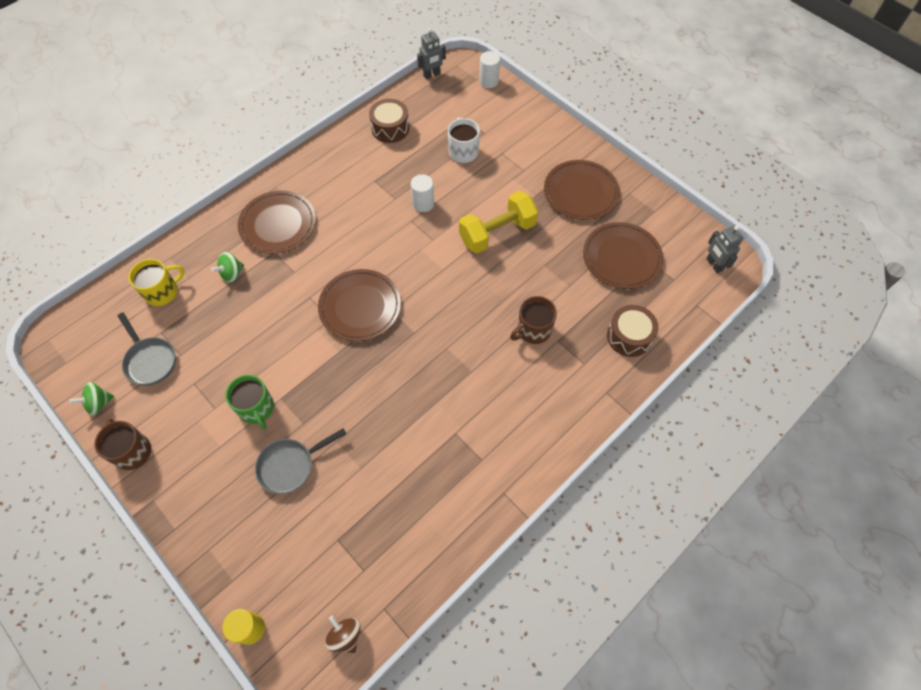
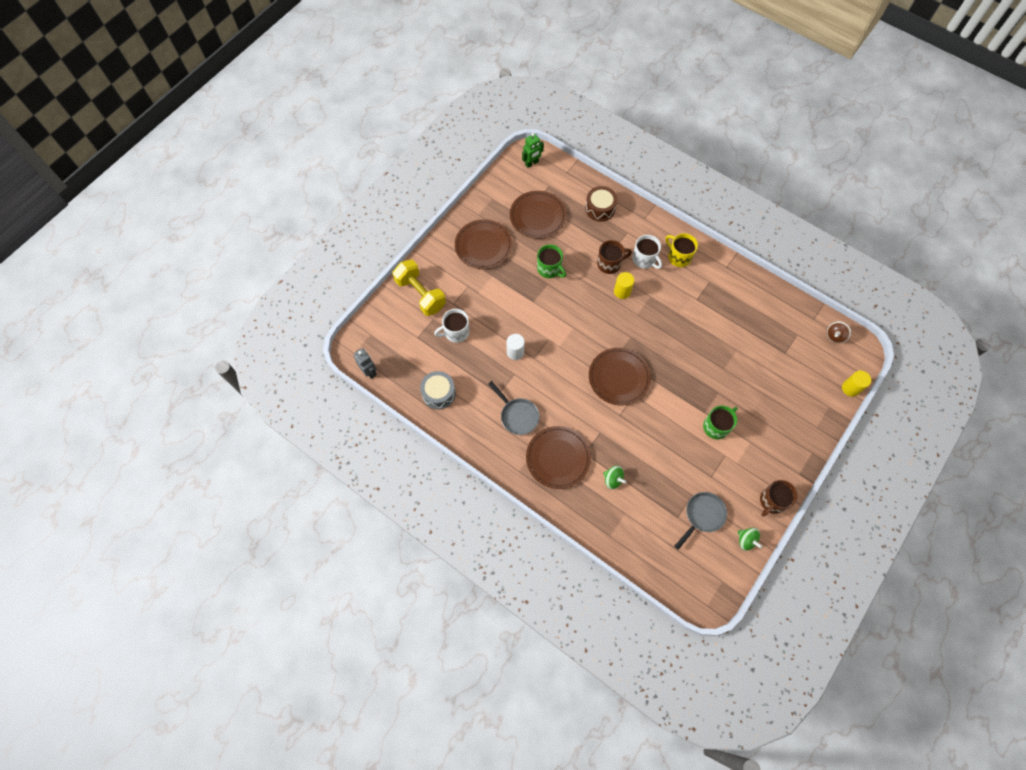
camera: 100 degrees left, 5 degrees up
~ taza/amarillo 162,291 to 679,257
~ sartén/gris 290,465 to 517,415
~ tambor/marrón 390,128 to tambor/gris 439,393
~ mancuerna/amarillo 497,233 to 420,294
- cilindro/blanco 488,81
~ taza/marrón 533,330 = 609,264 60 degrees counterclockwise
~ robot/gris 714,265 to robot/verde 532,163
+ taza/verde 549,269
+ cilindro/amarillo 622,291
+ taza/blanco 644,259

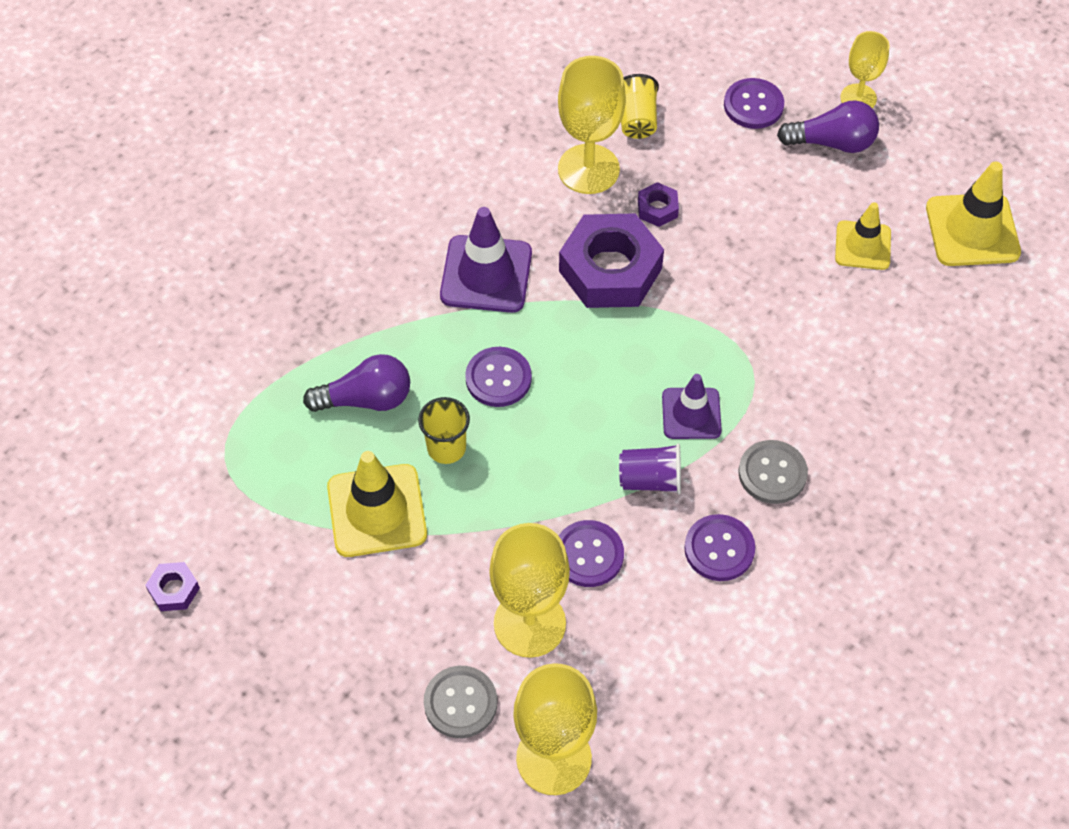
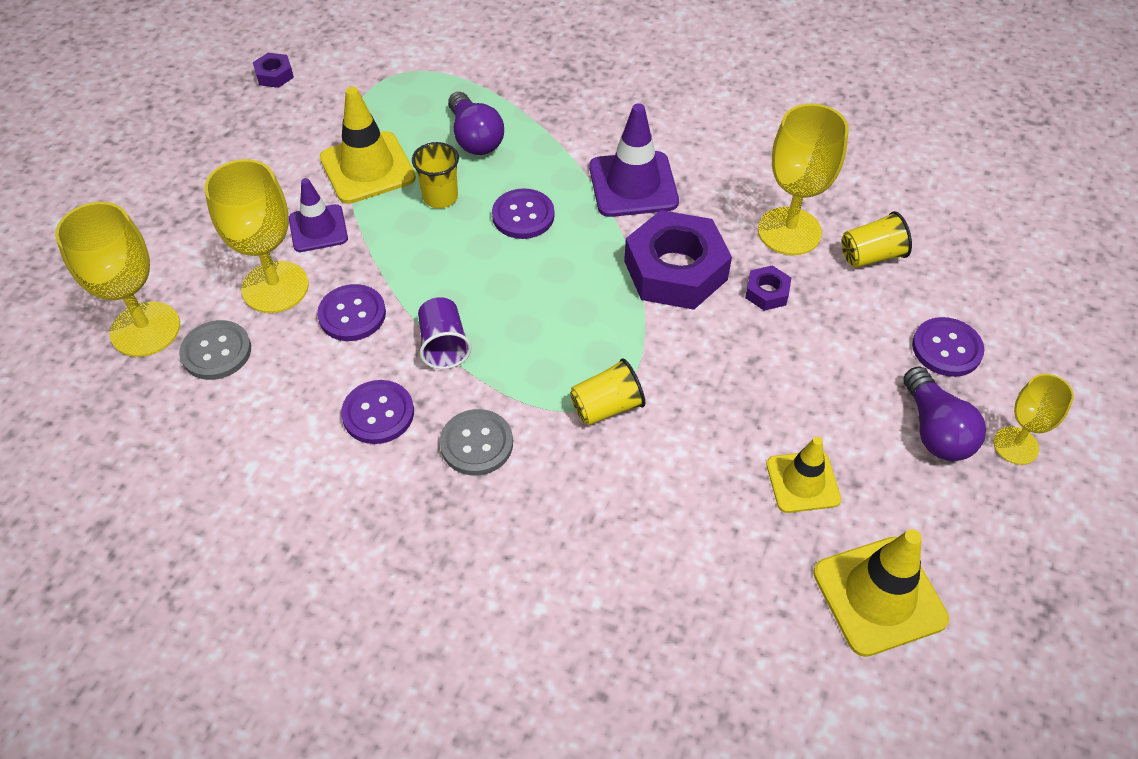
camera: 75 degrees right, 5 degrees down
~ botón/gris 460,703 to 216,352
~ cono de tráfico/morado 691,413 to 318,228
+ vaso/amarillo 606,407

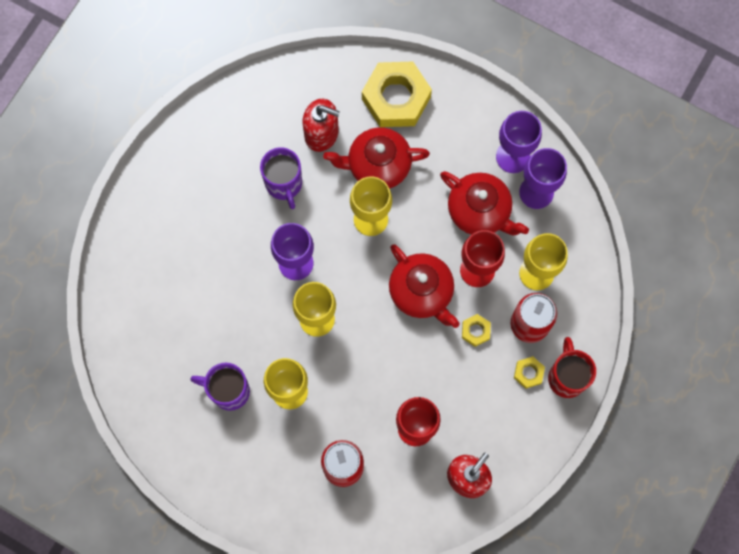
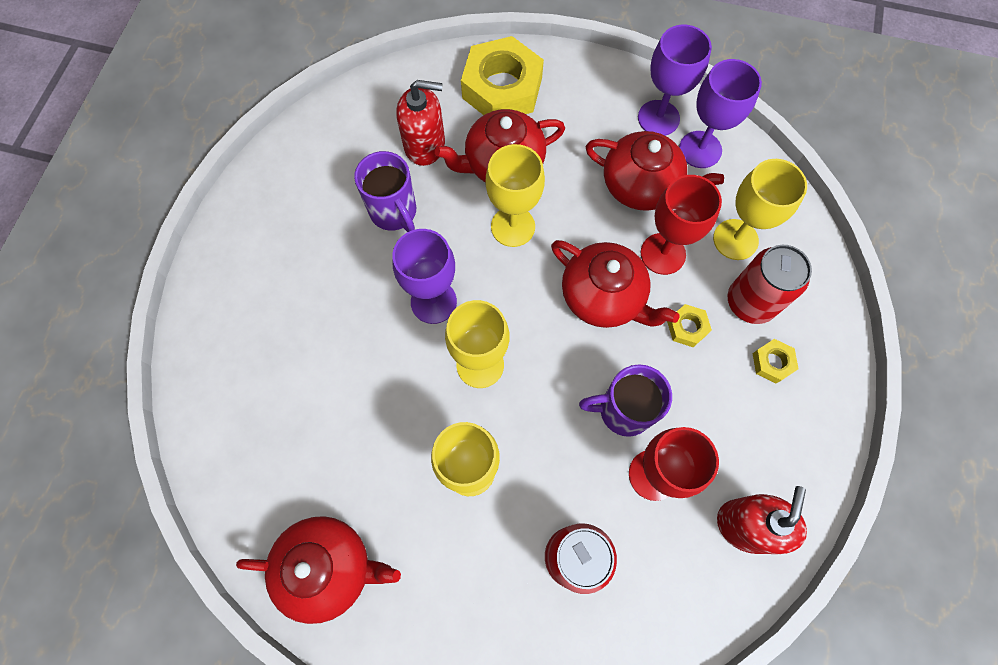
camera: 15 degrees left, 5 degrees down
~ taza/morado 228,391 to 623,410
- taza/rojo 566,377
+ tetera/rojo 328,567

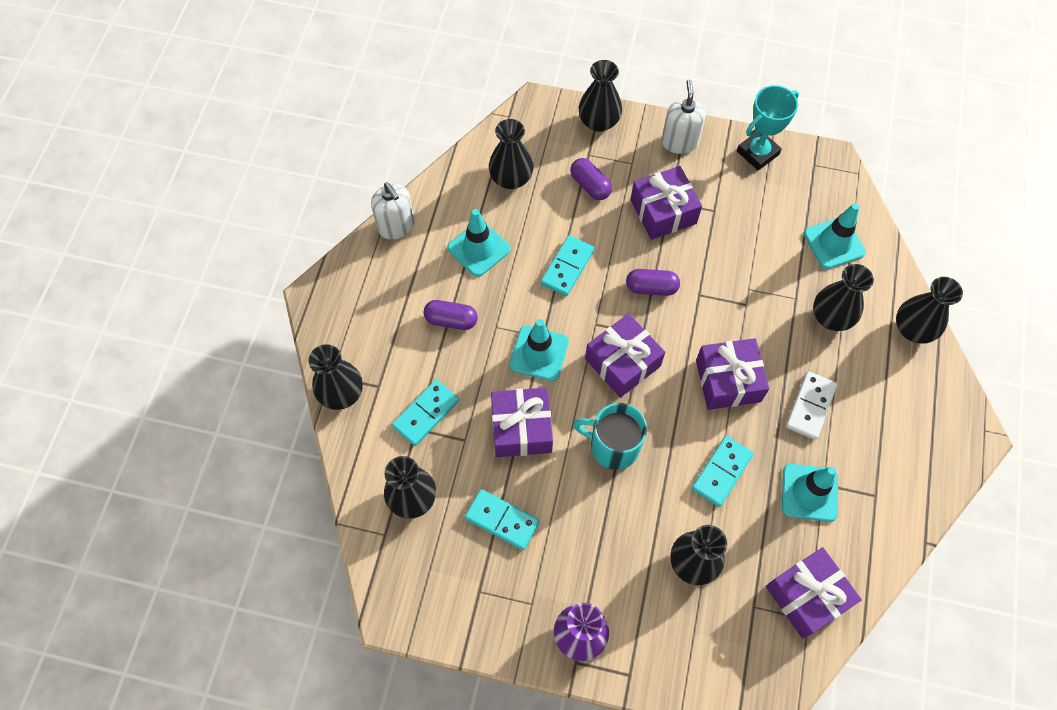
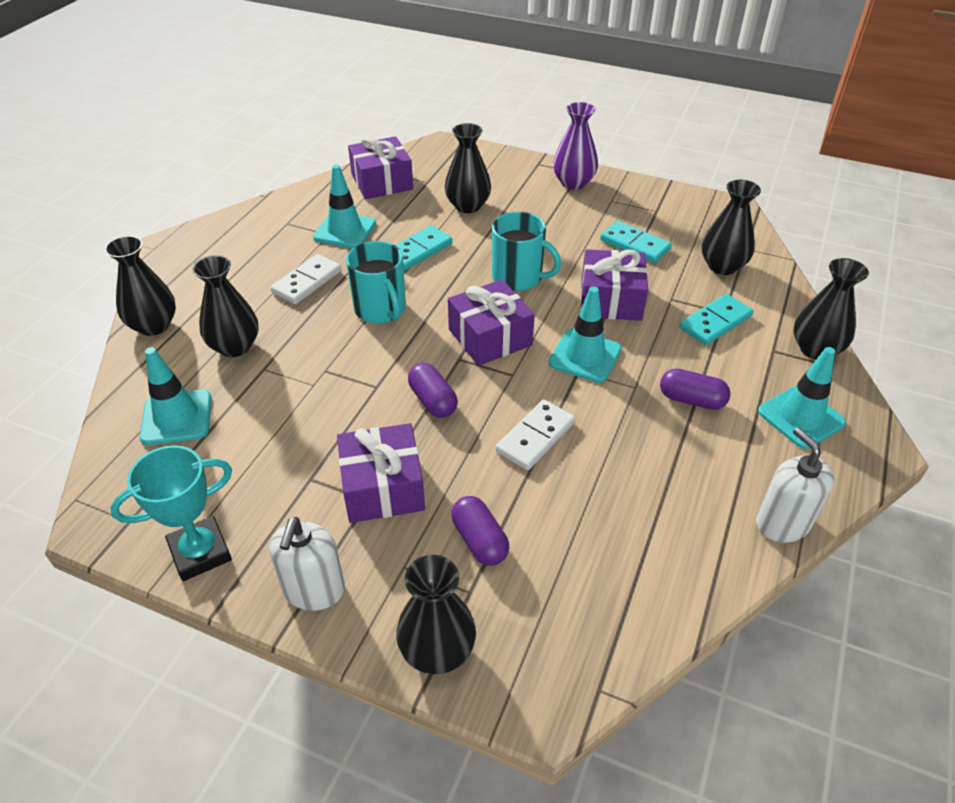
camera: 170 degrees left, 20 degrees down
~ cono de tráfico/turquesa 479,248 to 801,417
- florero/negro 511,179
~ ficha de dominó/turquesa 567,267 to ficha de dominó/blanco 535,437
~ cápsula/morado 651,288 = 433,401 45 degrees clockwise
~ regalo/morado 728,381 to taza/turquesa 381,309

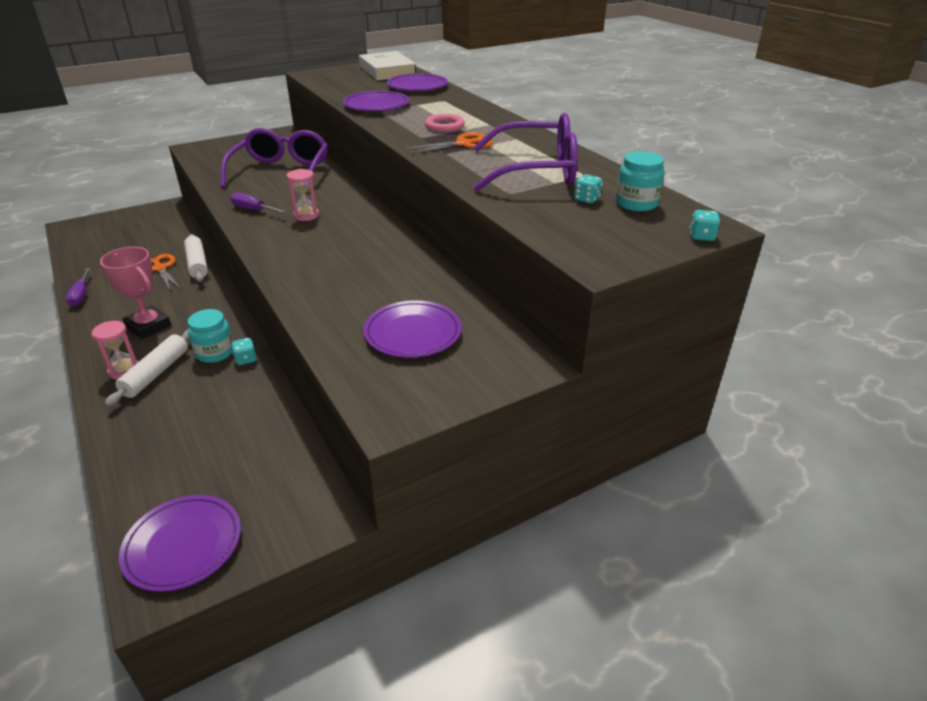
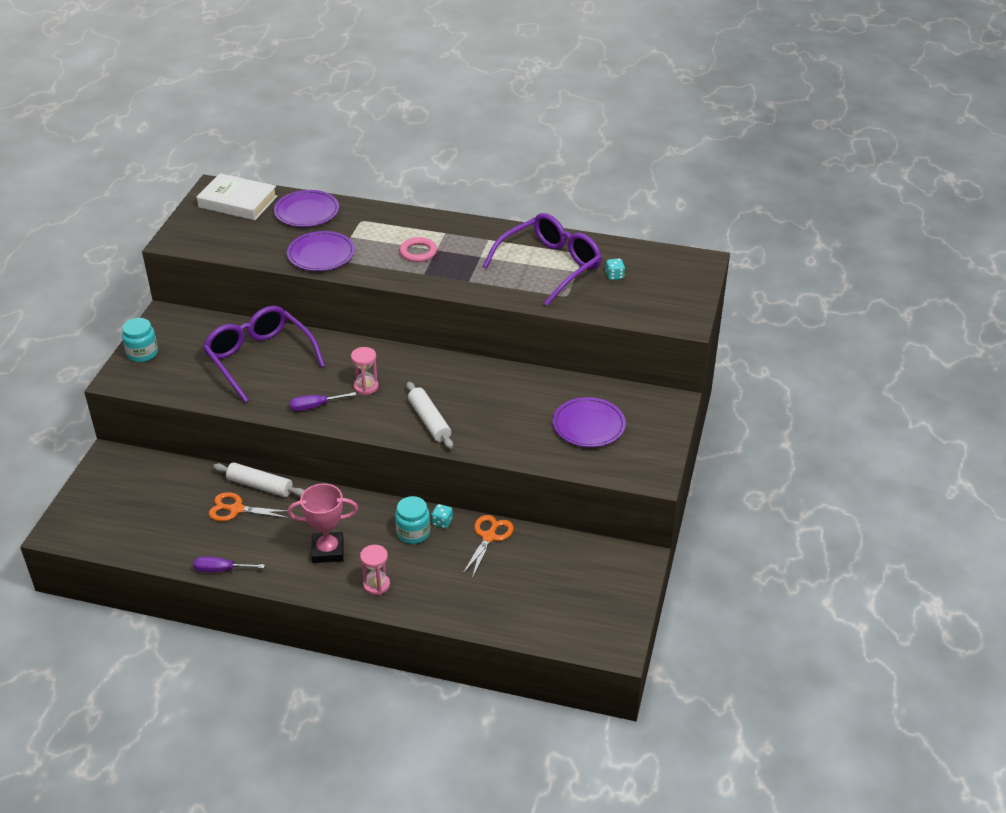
camera: 45 degrees left, 5 degrees up
~ destornillador/morado 81,296 = 221,570 150 degrees clockwise
~ rodillo/blanco 156,373 to 429,421
- plato/morado 183,545
~ tijeras/naranja 463,144 to 489,537
~ tarro/turquesa 636,204 to 142,353
- dado/turquesa 701,236

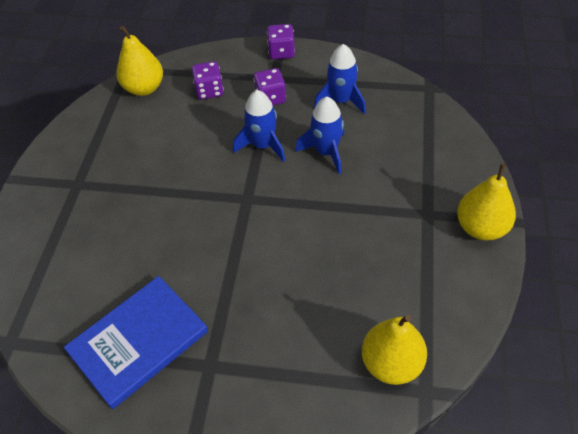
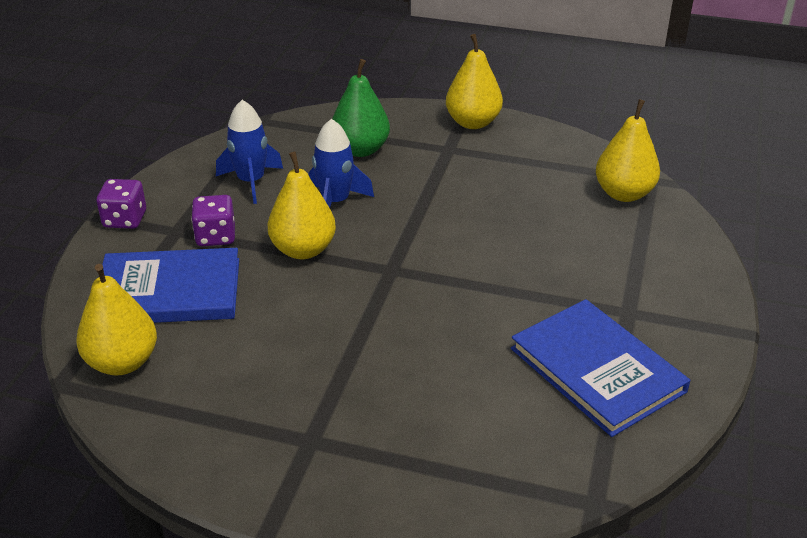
camera: 85 degrees left, 15 degrees down
~ dado/morado 209,91 to libro/azul 169,292
~ cohete/azul 263,145 to pera/amarillo 303,250
+ pera/verde 360,150

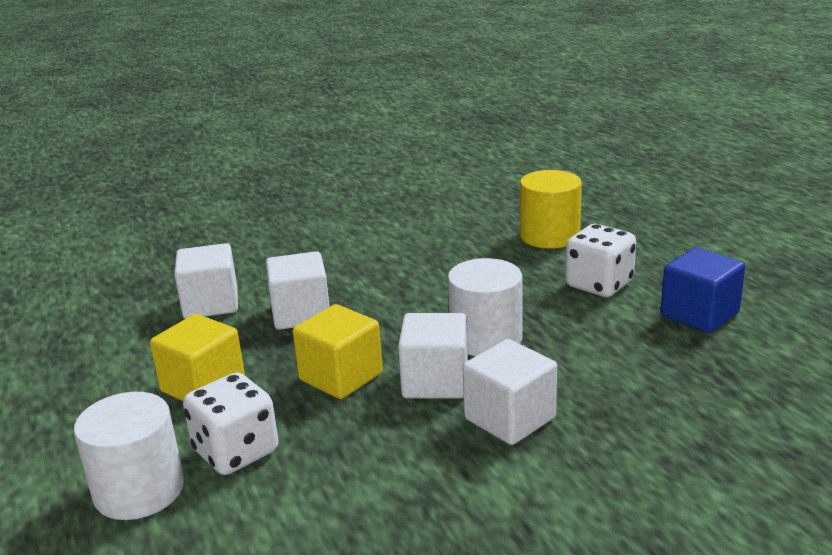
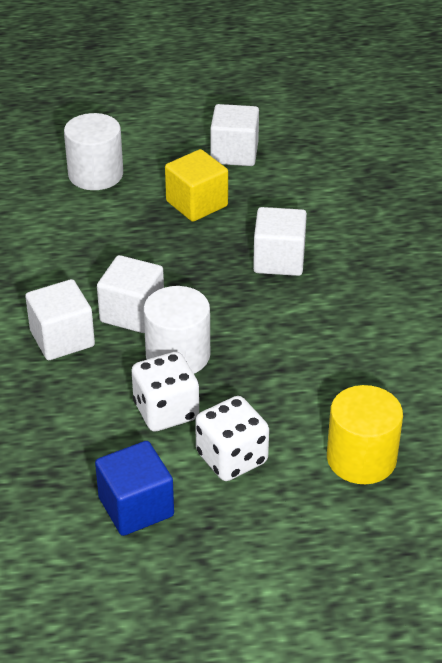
camera: 105 degrees right, 15 degrees up
~ cubo/blanco 211,304 to 234,153
~ dado/blanco 236,452 to 166,411
- cubo/amarillo 341,377

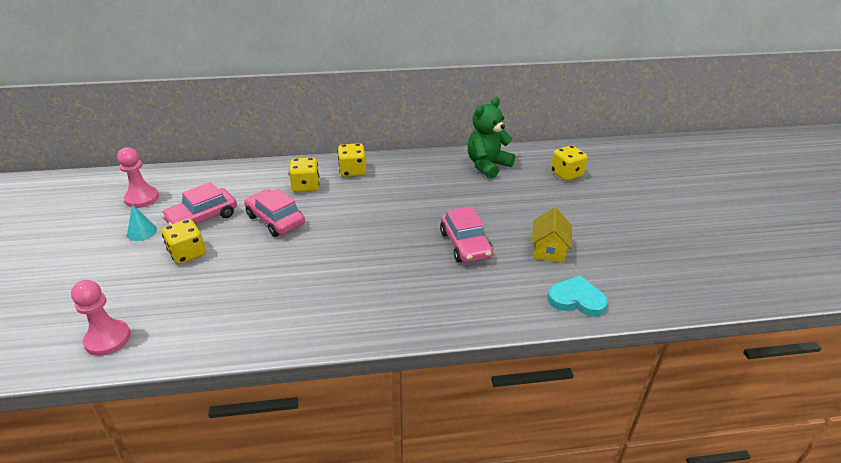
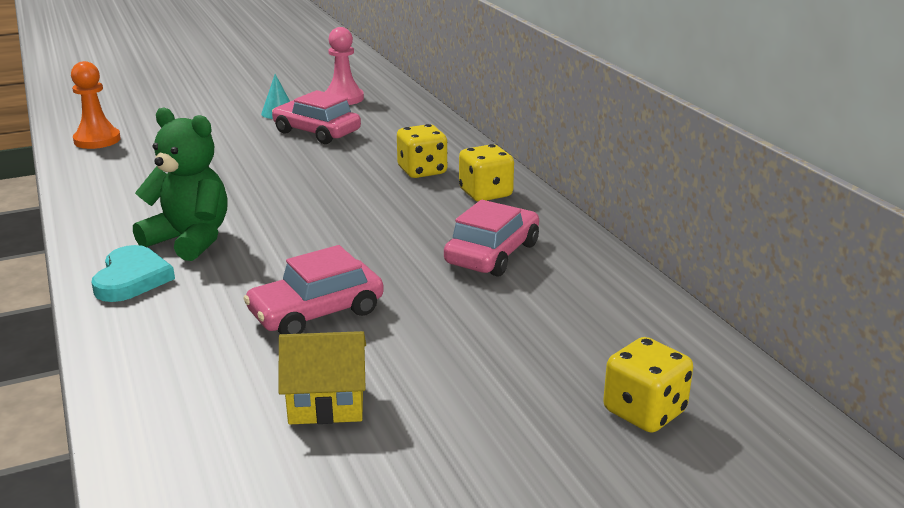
camera: 75 degrees right, 10 degrees down
~ peón/rosa 108,339 to peón/naranja 97,140
- dado/amarillo 187,254
~ coche/rosa 275,220 to 492,254
~ osito/verde 487,165 to 190,240
~ corazón/turquesa 576,299 to 132,279

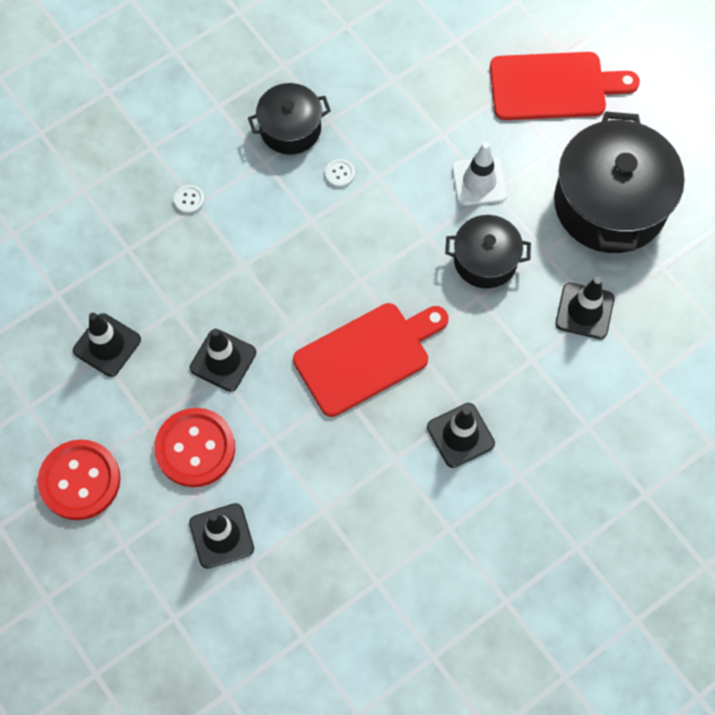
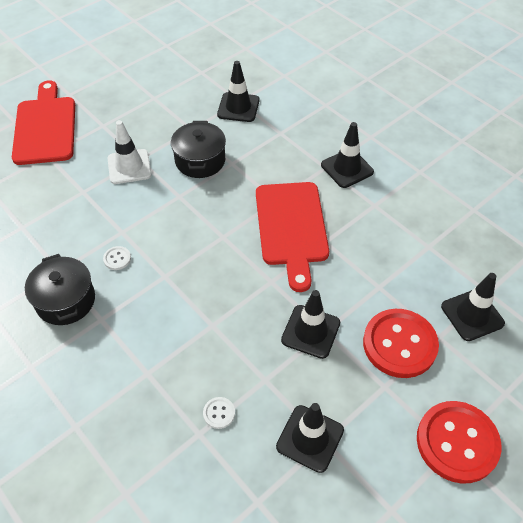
camera: 95 degrees left, 15 degrees down
~ botón/blanco 189,200 to 219,413
~ tabla de cortar/rojo 367,356 = 291,227 150 degrees counterclockwise
- olla/negro 610,204

